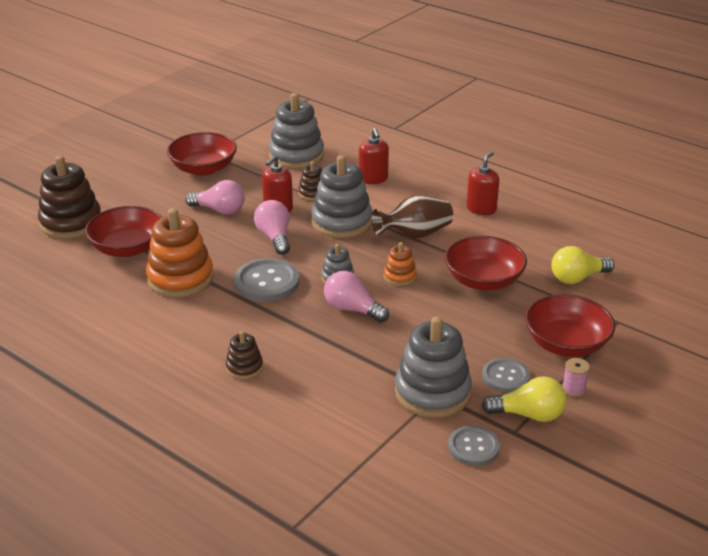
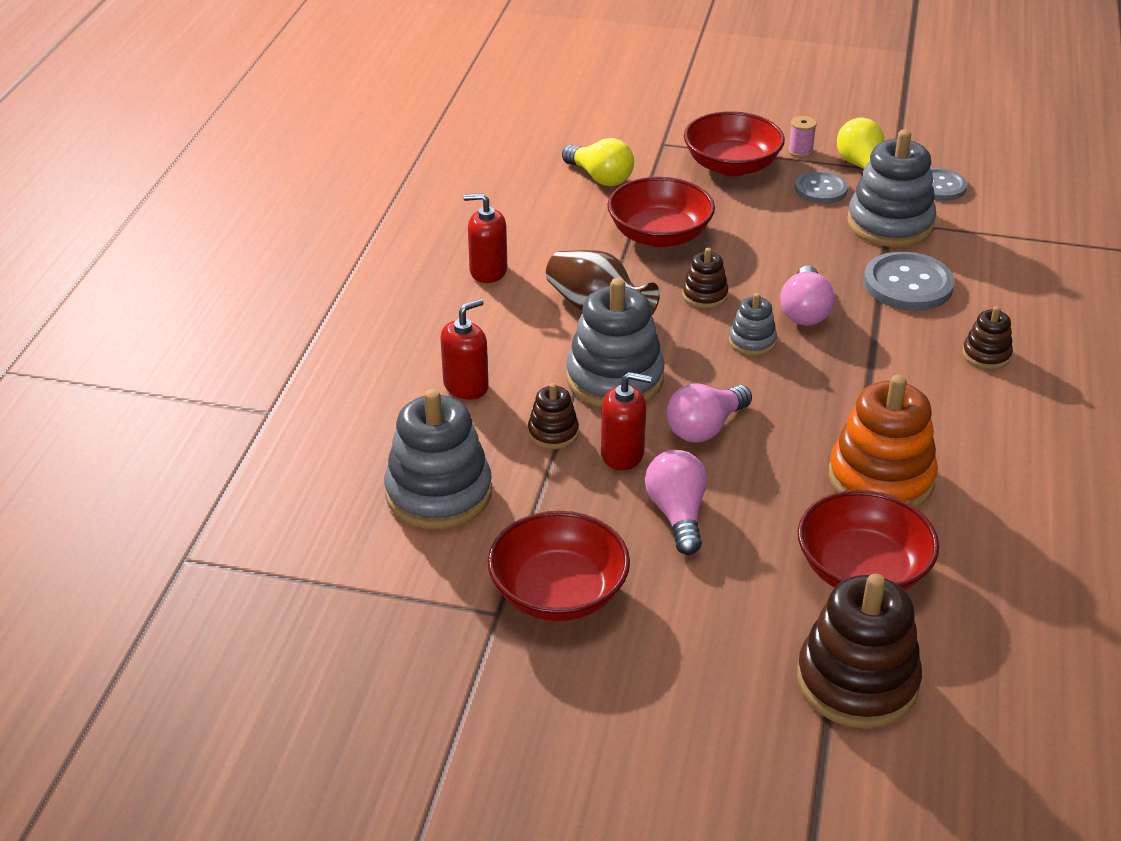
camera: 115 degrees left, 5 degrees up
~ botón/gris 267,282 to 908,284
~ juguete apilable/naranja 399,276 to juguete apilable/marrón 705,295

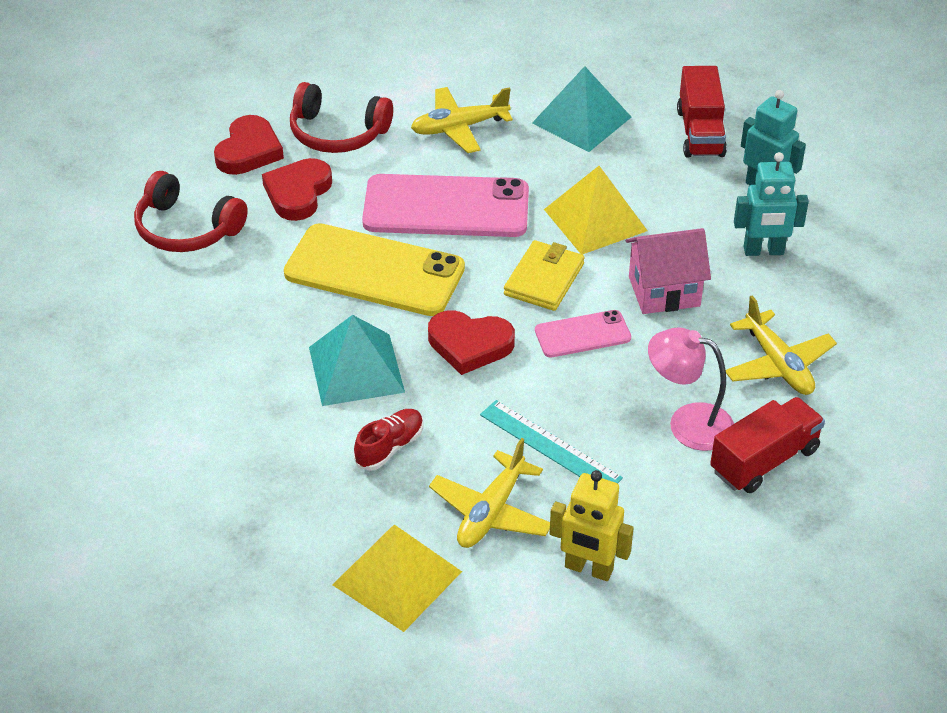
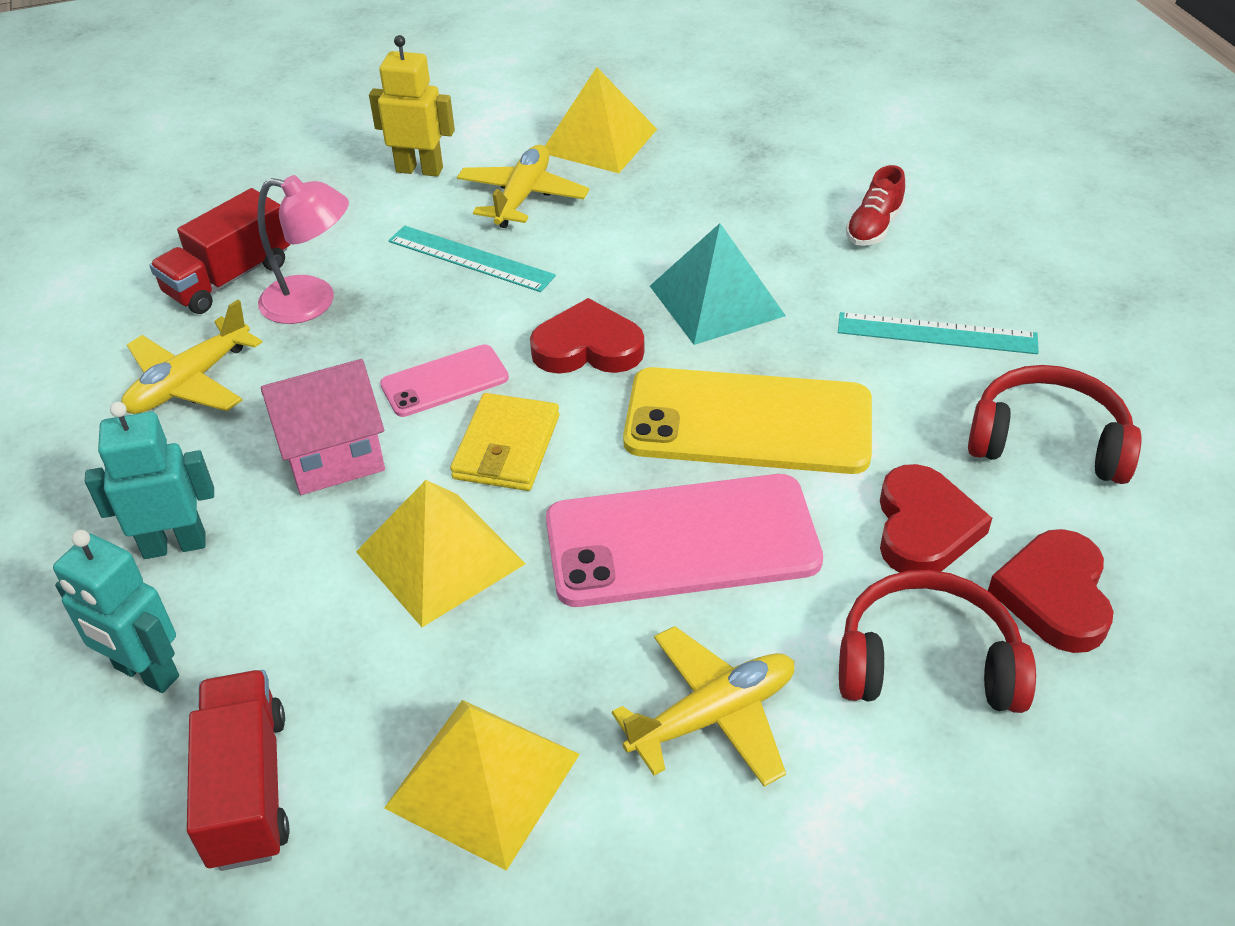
camera: 170 degrees right, 0 degrees up
~ zapato/rojo 389,447 to 874,227
~ pirámide/turquesa 581,120 to pirámide/amarillo 483,781
~ avión/amarillo 778,364 = 190,382 105 degrees counterclockwise
+ regla/turquesa 937,334

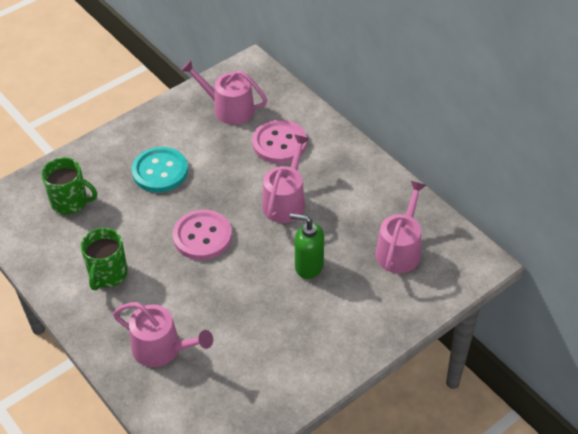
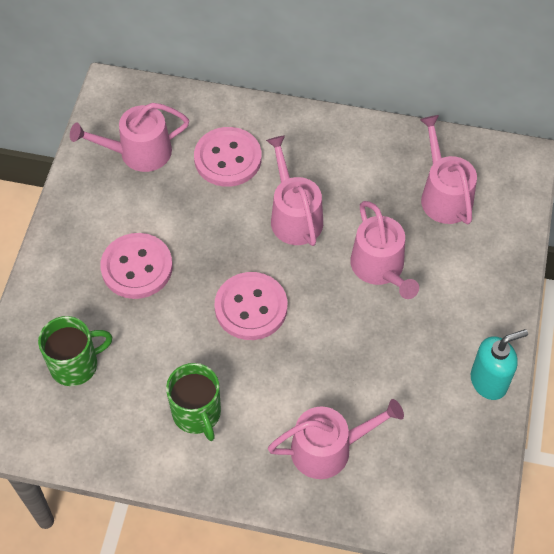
camera: 40 degrees left, 10 degrees up
~ botón/turquesa 160,171 to botón/rosa 137,267
~ dispensador de jabón/verde 308,266 to regadera/rosa 380,268
+ dispensador de jabón/turquesa 489,381

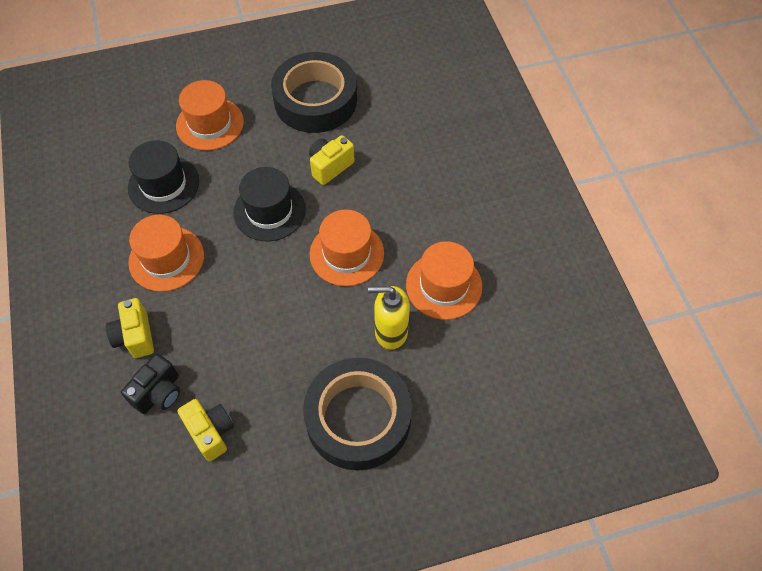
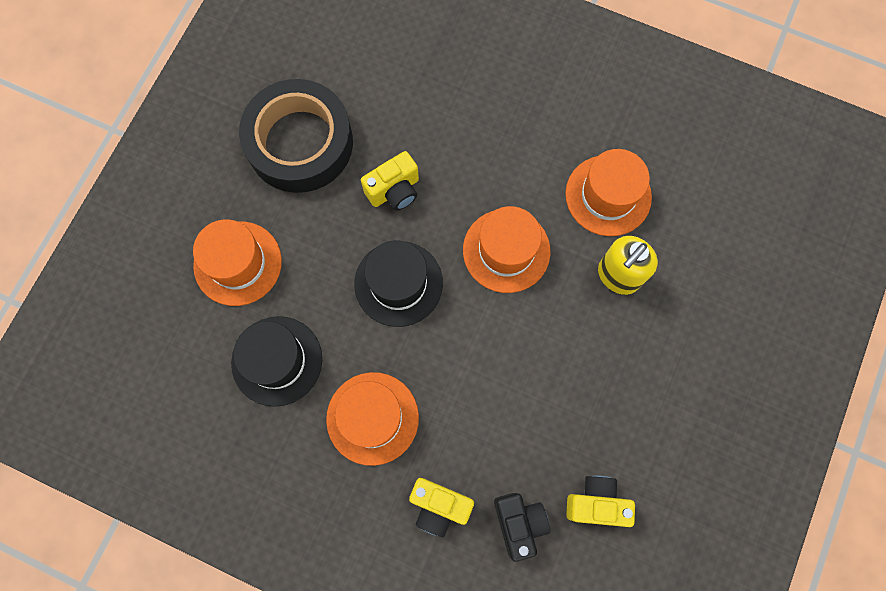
camera: 50 degrees left, 15 degrees up
- cinta adhesiva/negro 358,418
~ cámara/amarillo 330,166 = 394,191 120 degrees counterclockwise

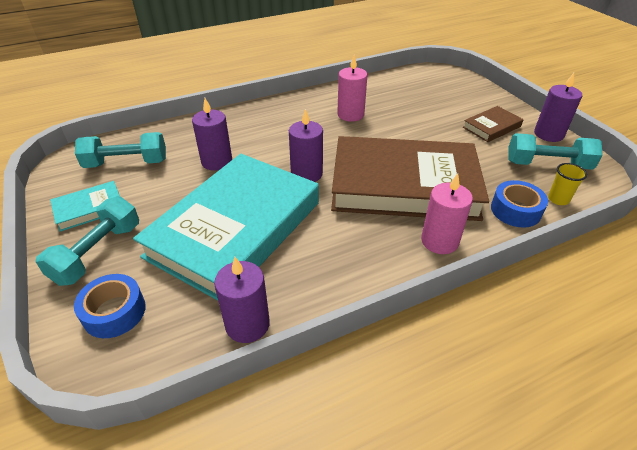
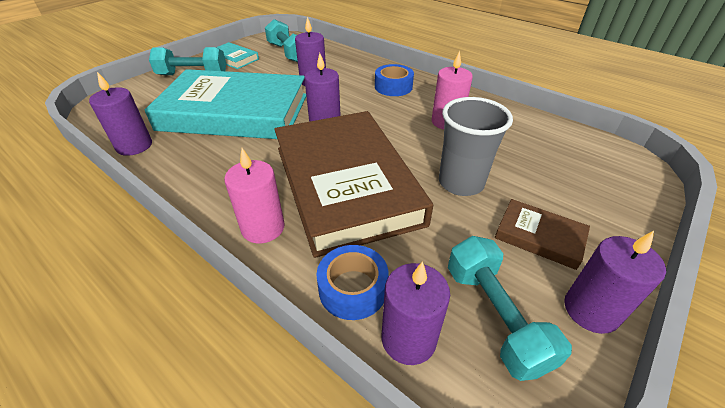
camera: 65 degrees right, 0 degrees up
~ cinta adhesiva/azul 114,312 to 393,87
~ vaso/amarillo 558,199 to vela/morado 408,339
+ vaso/gris 461,183

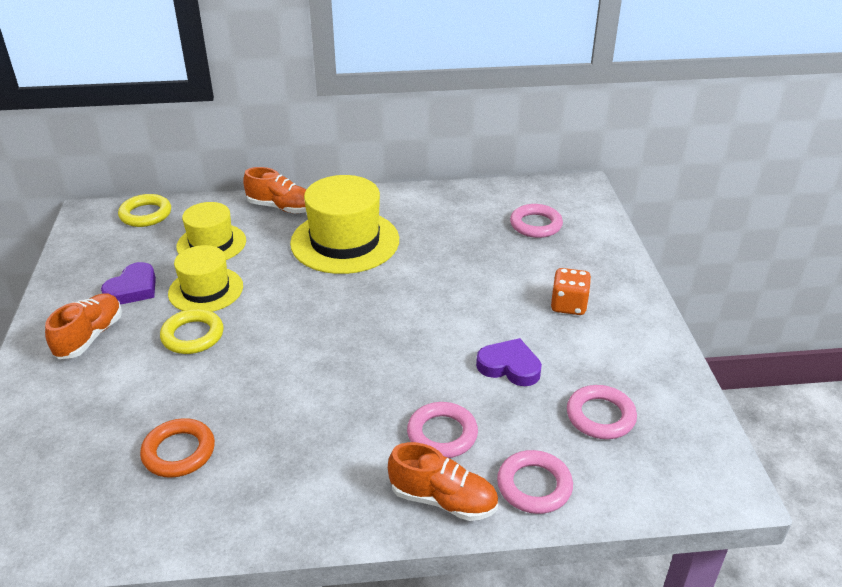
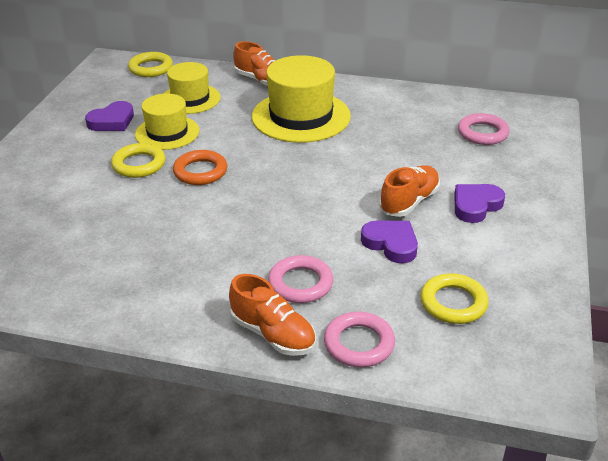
camera: 20 degrees right, 0 degrees up
~ zapato/naranja 90,337 to 409,202
~ anillo/naranja 179,452 to 200,171
~ dado/naranja 568,305 to corazón/morado 475,206
~ anillo/rosa 600,416 to anillo/amarillo 453,303

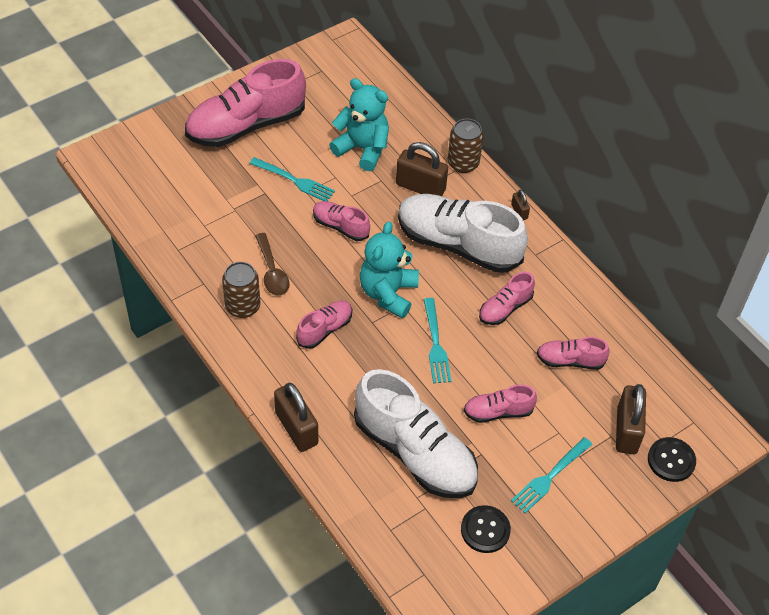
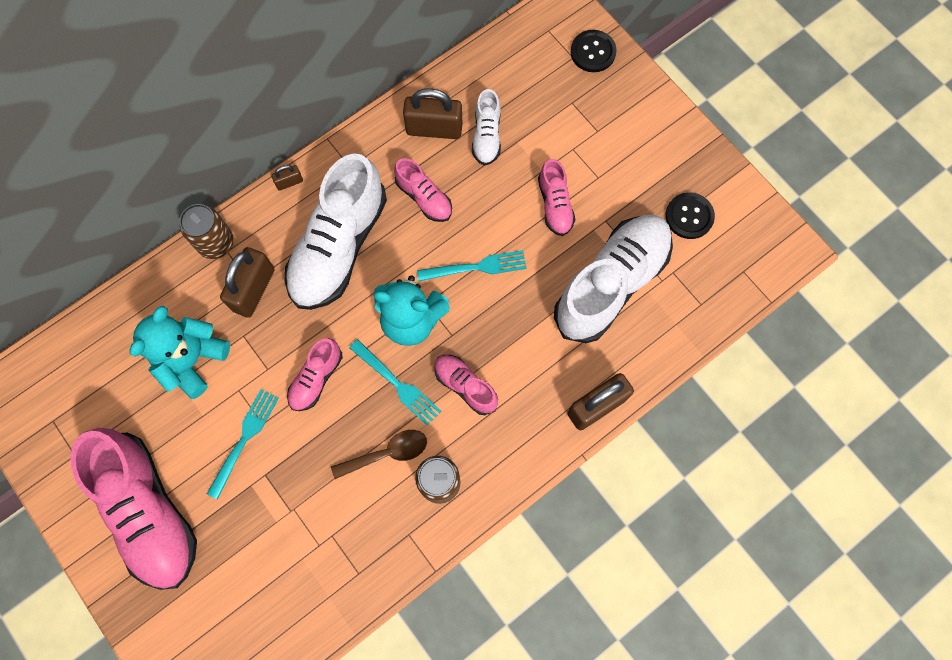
camera: 90 degrees left, 20 degrees up
~ tenedor/turquesa 549,477 to 397,384
~ zapato/rosa 570,360 to zapato/blanco 486,136
~ candado/marrón 626,430 to 434,129

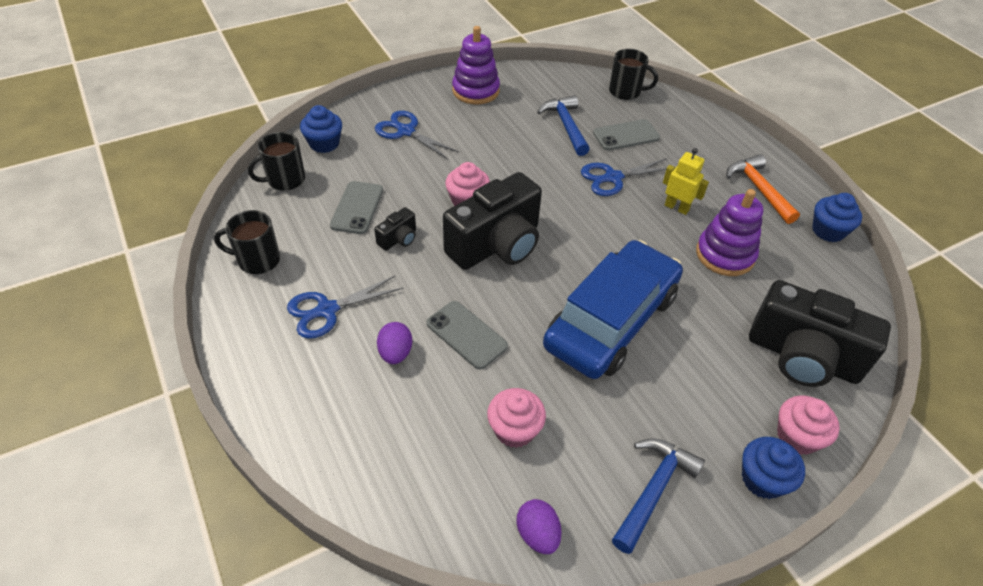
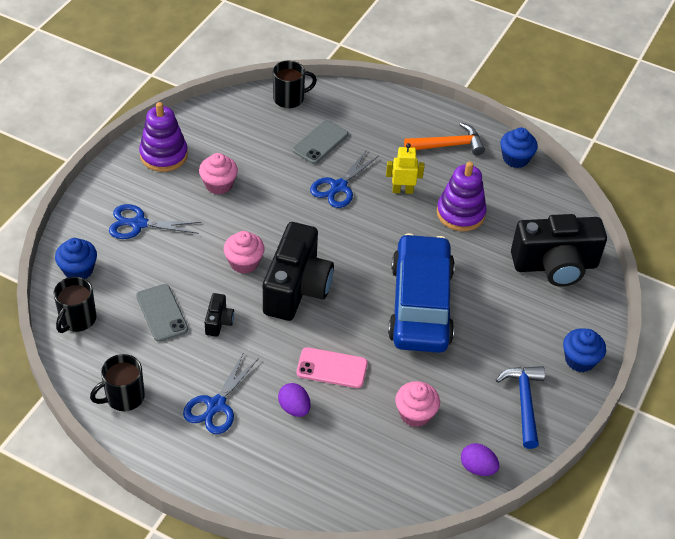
camera: 35 degrees left, 0 degrees up
~ móvil/gris 466,335 to móvil/rosa 332,368
- martillo/azul 566,125
~ martillo/naranja 758,189 = 448,145 135 degrees clockwise
~ magdalena/rosa 797,437 to 219,184

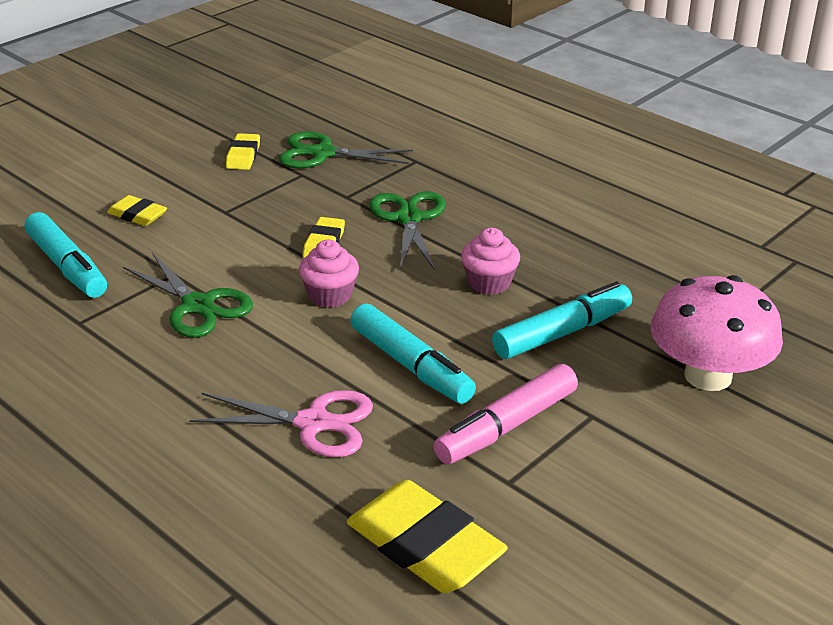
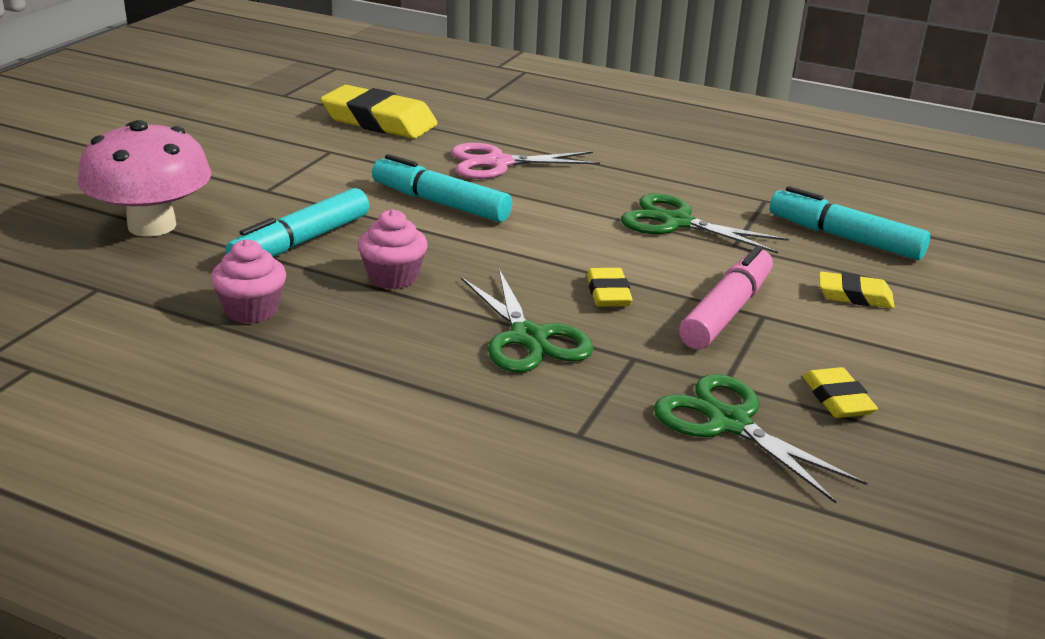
camera: 160 degrees right, 5 degrees down
~ tijeras/verde 323,153 = 729,423 120 degrees counterclockwise
~ magdalena/rosa 330,295 to 251,310
~ rotulador/rosa 507,426 to 726,312

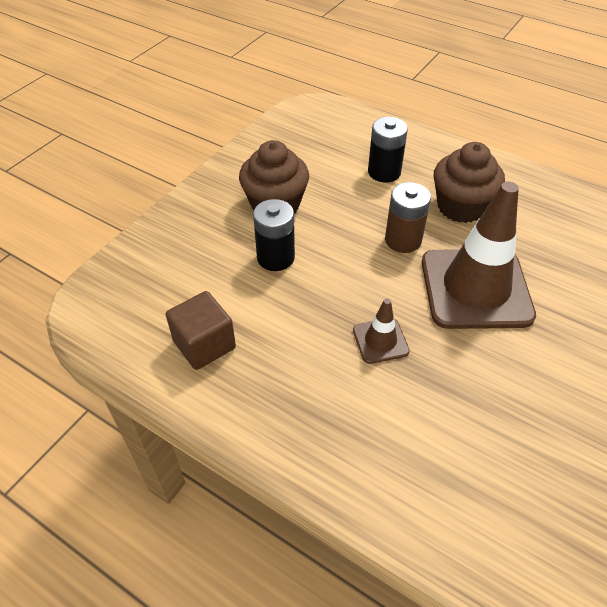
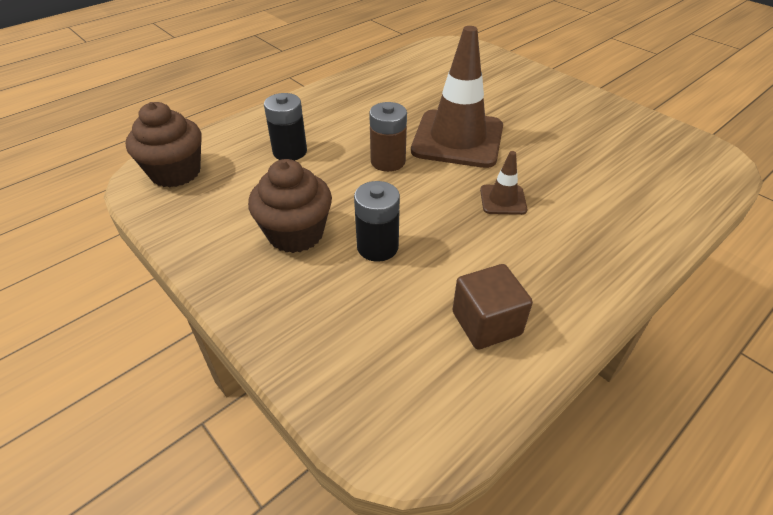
camera: 75 degrees left, 5 degrees down
~ magdalena/marrón 461,207 to 175,172

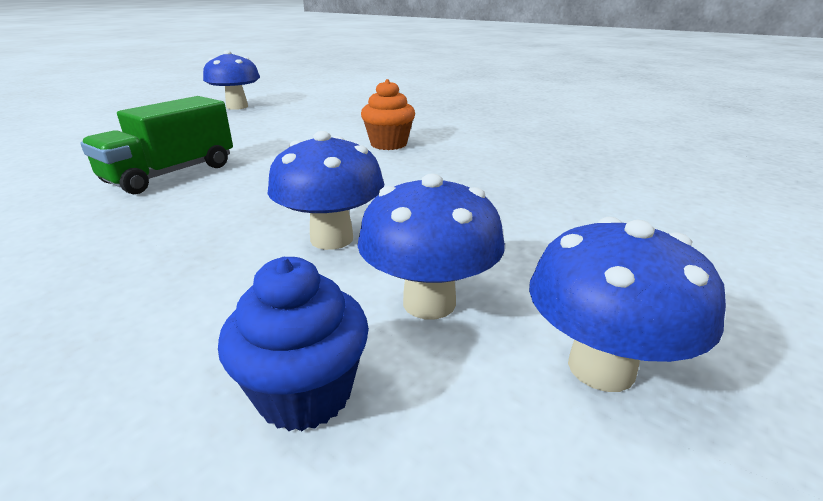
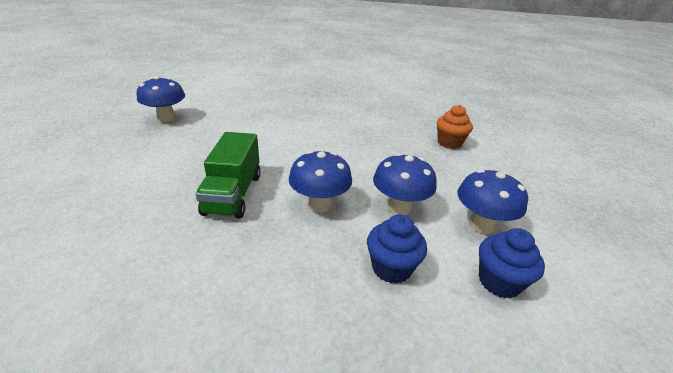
camera: 35 degrees left, 5 degrees up
~ magdalena/naranja 388,144 to 449,143
~ seta/azul 601,367 to 319,205
+ magdalena/azul 391,268

